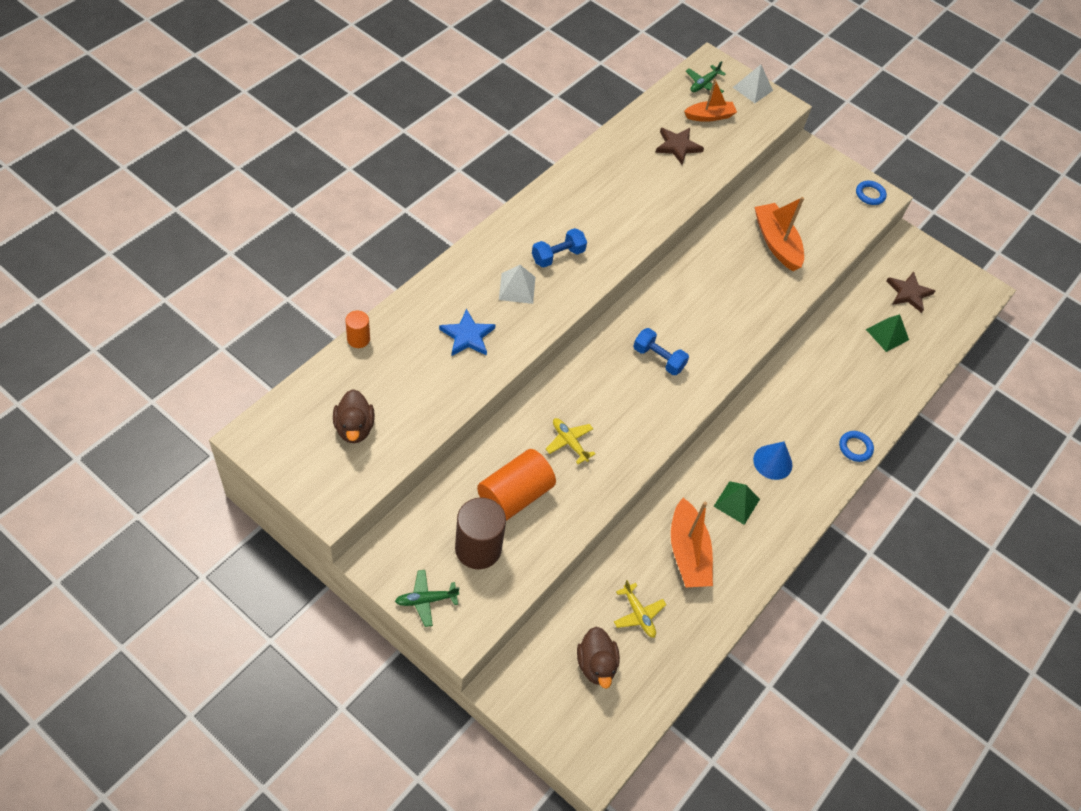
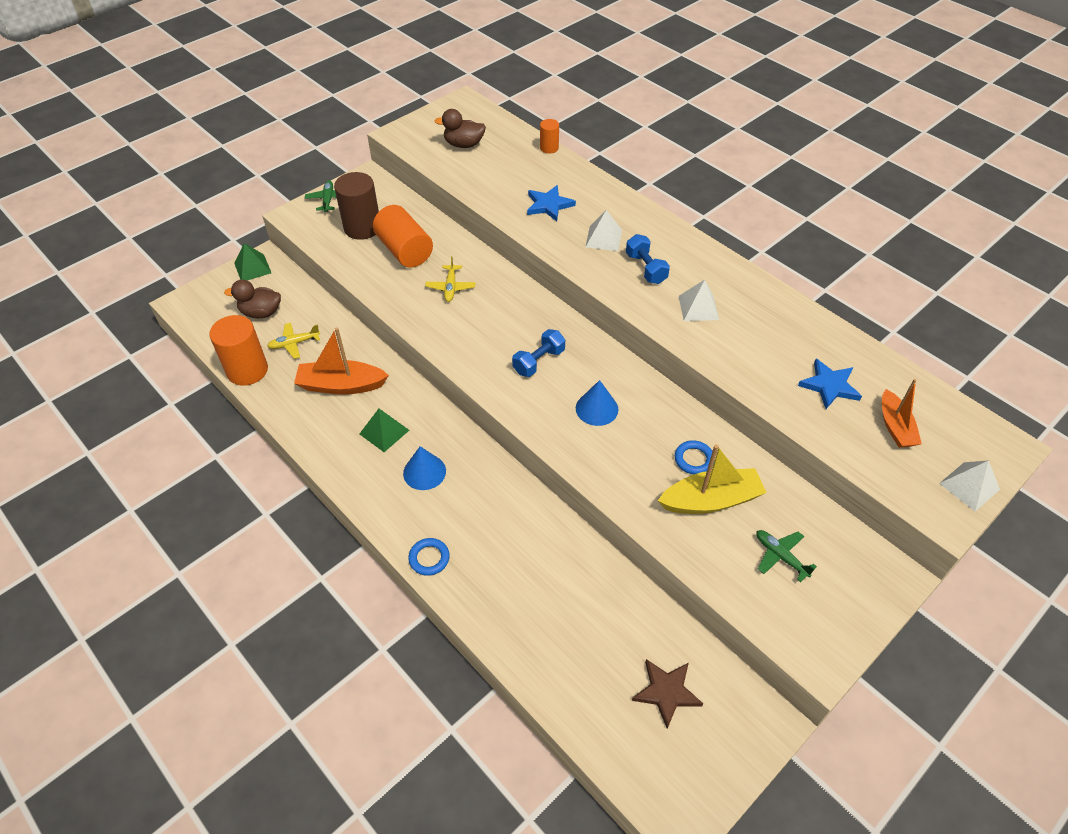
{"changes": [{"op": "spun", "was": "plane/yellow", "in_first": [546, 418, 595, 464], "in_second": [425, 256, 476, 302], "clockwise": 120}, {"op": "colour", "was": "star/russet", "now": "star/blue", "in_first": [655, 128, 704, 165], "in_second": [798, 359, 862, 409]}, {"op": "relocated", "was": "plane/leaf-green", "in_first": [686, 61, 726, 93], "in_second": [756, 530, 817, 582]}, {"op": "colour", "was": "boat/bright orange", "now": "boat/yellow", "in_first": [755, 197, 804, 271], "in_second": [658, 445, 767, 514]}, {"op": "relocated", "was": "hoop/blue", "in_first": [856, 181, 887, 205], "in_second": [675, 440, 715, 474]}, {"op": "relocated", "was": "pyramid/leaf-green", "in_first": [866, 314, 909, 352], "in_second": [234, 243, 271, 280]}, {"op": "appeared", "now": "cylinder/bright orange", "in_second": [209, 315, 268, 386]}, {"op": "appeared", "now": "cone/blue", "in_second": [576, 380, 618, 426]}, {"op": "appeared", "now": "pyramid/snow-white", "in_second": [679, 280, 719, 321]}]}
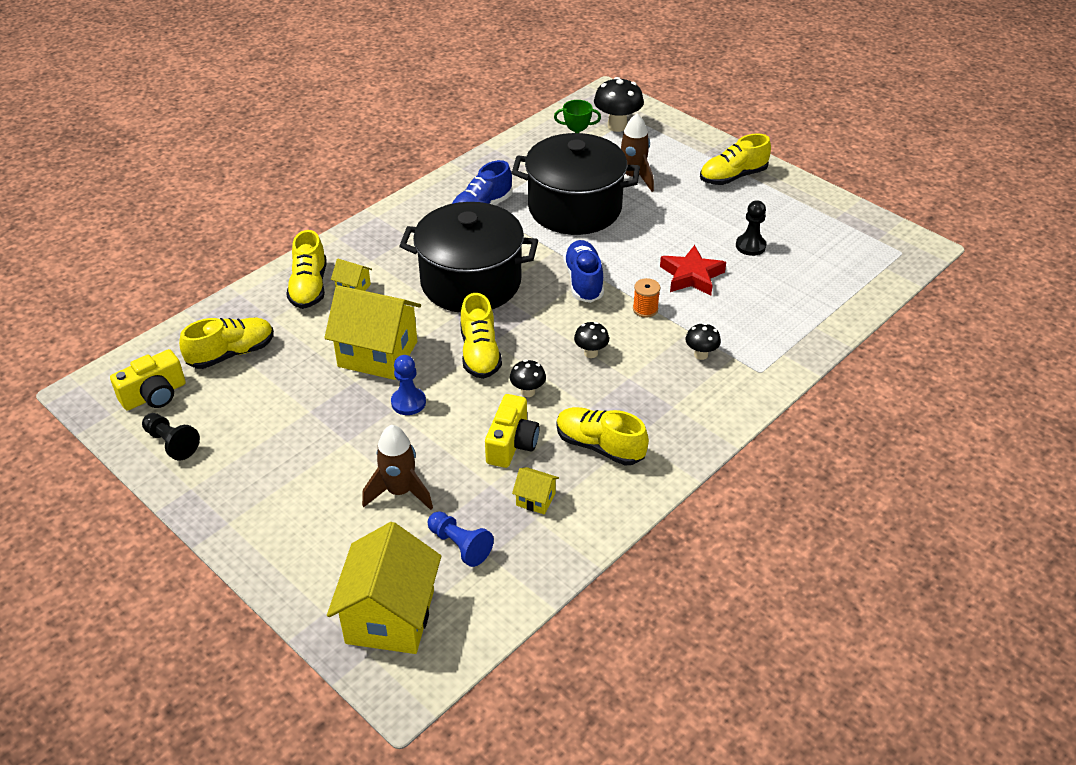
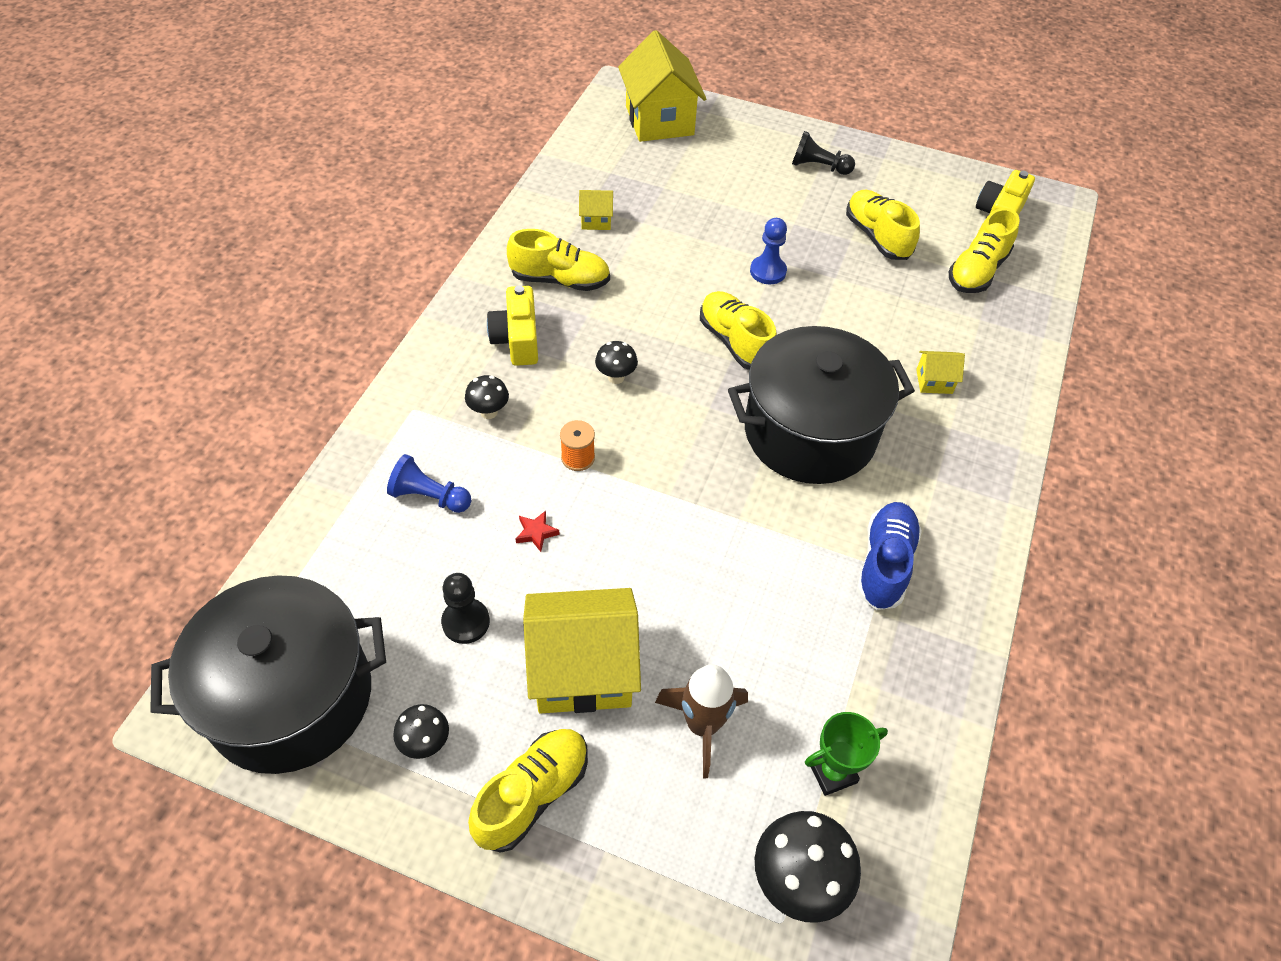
{"changes": [{"op": "relocated", "was": "pawn/black", "in_first": [142, 413, 200, 460], "in_second": [792, 131, 855, 175]}, {"op": "relocated", "was": "shoe/yellow", "in_first": [286, 230, 326, 309], "in_second": [846, 189, 920, 260]}, {"op": "relocated", "was": "toy house/yellow", "in_first": [324, 285, 421, 380], "in_second": [523, 588, 641, 714]}, {"op": "missing", "was": "spaceship/russet", "in_first": [362, 425, 433, 510]}, {"op": "relocated", "was": "pawn/blue", "in_first": [428, 511, 494, 567], "in_second": [387, 454, 471, 513]}, {"op": "relocated", "was": "camera/yellow", "in_first": [485, 394, 540, 468], "in_second": [487, 285, 538, 366]}, {"op": "relocated", "was": "toadstool/black", "in_first": [510, 359, 546, 397], "in_second": [393, 704, 449, 759]}, {"op": "relocated", "was": "cooking pot/black", "in_first": [512, 133, 640, 235], "in_second": [150, 575, 386, 774]}, {"op": "missing", "was": "shoe/blue", "in_first": [563, 240, 604, 303]}, {"op": "size", "was": "star/crimson", "in_first": [660, 245, 726, 296], "in_second": [515, 511, 560, 552], "ratio": 0.47}]}
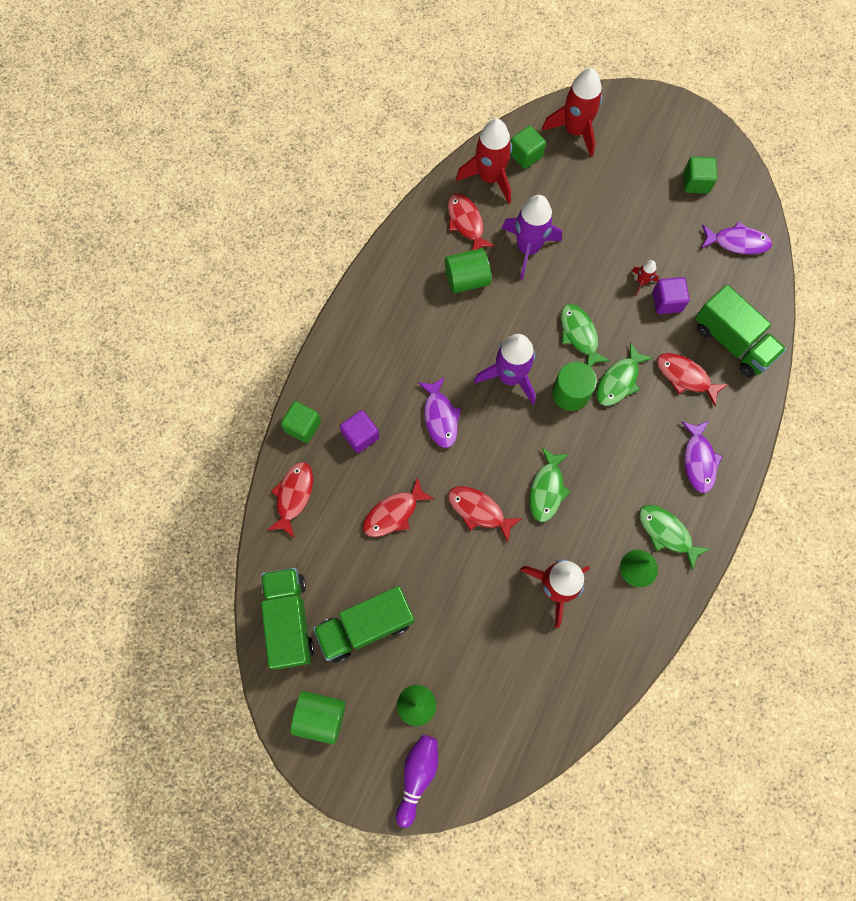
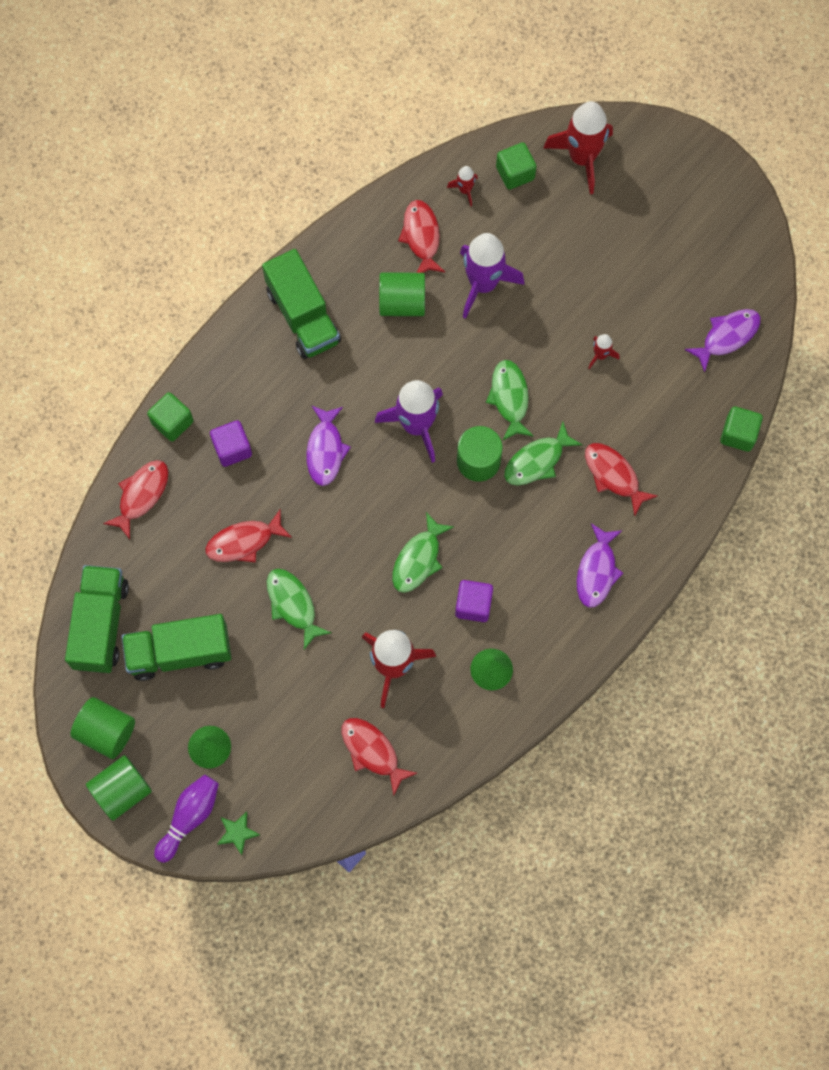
{"changes": [{"op": "relocated", "was": "fish figure/crimson", "in_first": [448, 486, 522, 542], "in_second": [341, 718, 417, 796]}, {"op": "size", "was": "spaceship/crimson", "in_first": [456, 119, 512, 204], "in_second": [447, 166, 478, 207], "ratio": 0.45}, {"op": "relocated", "was": "fish figure/leaf-green", "in_first": [639, 505, 709, 571], "in_second": [267, 568, 331, 650]}, {"op": "relocated", "was": "solid cube/royal purple", "in_first": [653, 277, 690, 314], "in_second": [455, 580, 493, 622]}, {"op": "relocated", "was": "solid cube/leaf-green", "in_first": [683, 157, 717, 194], "in_second": [720, 406, 763, 452]}, {"op": "relocated", "was": "toy truck/leaf-green", "in_first": [695, 285, 786, 378], "in_second": [262, 249, 341, 359]}, {"op": "spun", "was": "fish figure/royal purple", "in_first": [702, 222, 772, 254], "in_second": [684, 309, 761, 373], "clockwise": -60}, {"op": "appeared", "now": "cylinder/leaf-green", "in_second": [86, 755, 152, 821]}, {"op": "appeared", "now": "star/leaf-green", "in_second": [217, 811, 260, 855]}]}
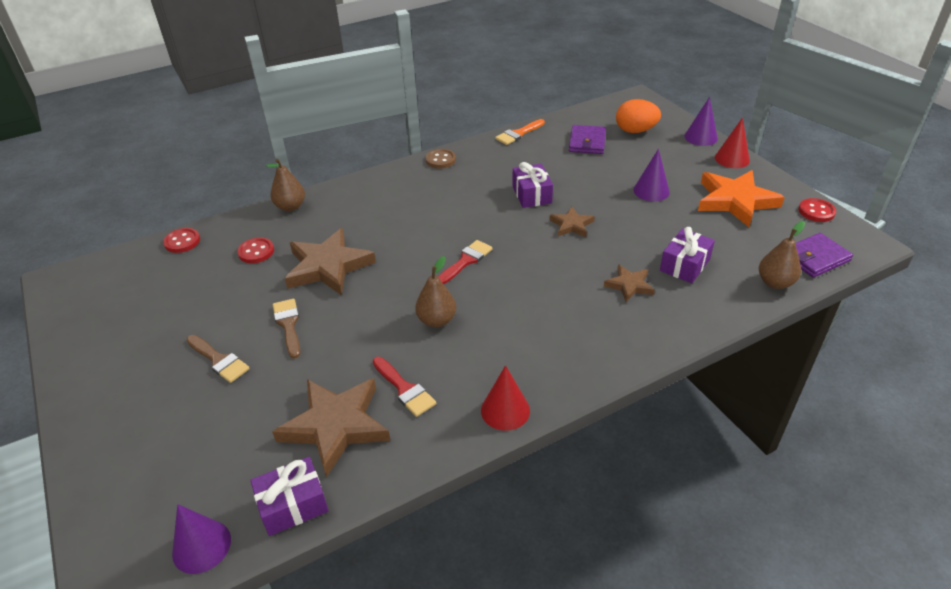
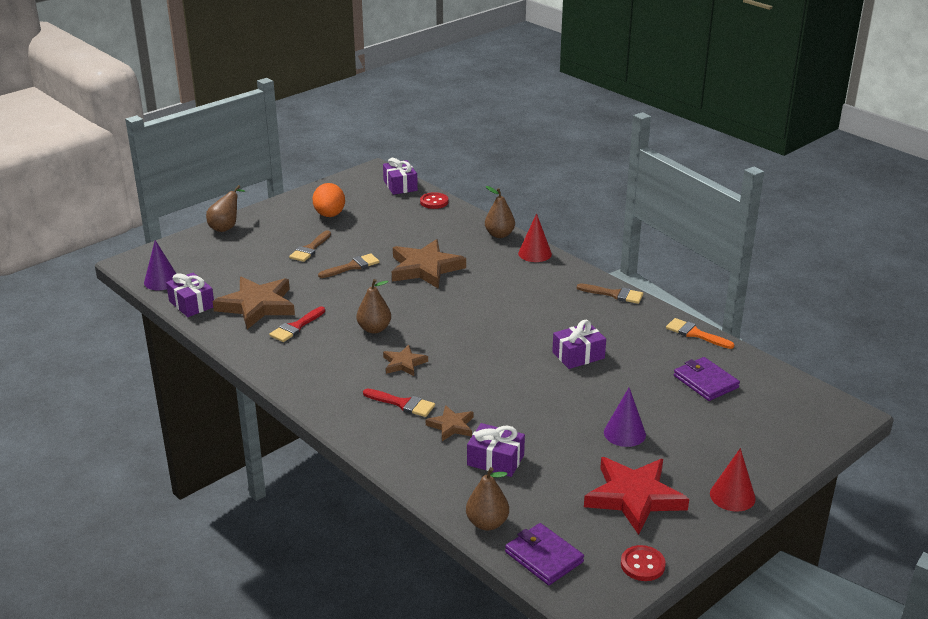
{"changes": [{"op": "missing", "was": "button/crimson", "in_first": [237, 237, 274, 263]}, {"op": "exchanged", "was": "button/russet", "now": "brush/russet", "in_first": [426, 149, 456, 169], "in_second": [577, 283, 643, 304]}, {"op": "relocated", "was": "brush/crimson", "in_first": [438, 240, 493, 284], "in_second": [363, 388, 435, 417]}, {"op": "relocated", "was": "cone/crimson", "in_first": [481, 365, 530, 431], "in_second": [518, 213, 552, 262]}, {"op": "relocated", "was": "star/russet", "in_first": [550, 207, 595, 237], "in_second": [383, 345, 428, 376]}, {"op": "spun", "was": "wallet/royal purple", "in_first": [569, 125, 606, 154], "in_second": [674, 357, 740, 401], "clockwise": 60}, {"op": "relocated", "was": "egg/bright orange", "in_first": [616, 99, 661, 133], "in_second": [313, 183, 345, 217]}, {"op": "missing", "was": "cone/royal purple", "in_first": [684, 97, 718, 146]}, {"op": "colour", "was": "star/bright orange", "now": "star/crimson", "in_first": [698, 170, 785, 227], "in_second": [584, 457, 689, 535]}, {"op": "appeared", "now": "pear/russet", "in_second": [206, 185, 245, 232]}, {"op": "appeared", "now": "wrapped gift/royal purple", "in_second": [383, 158, 418, 195]}]}
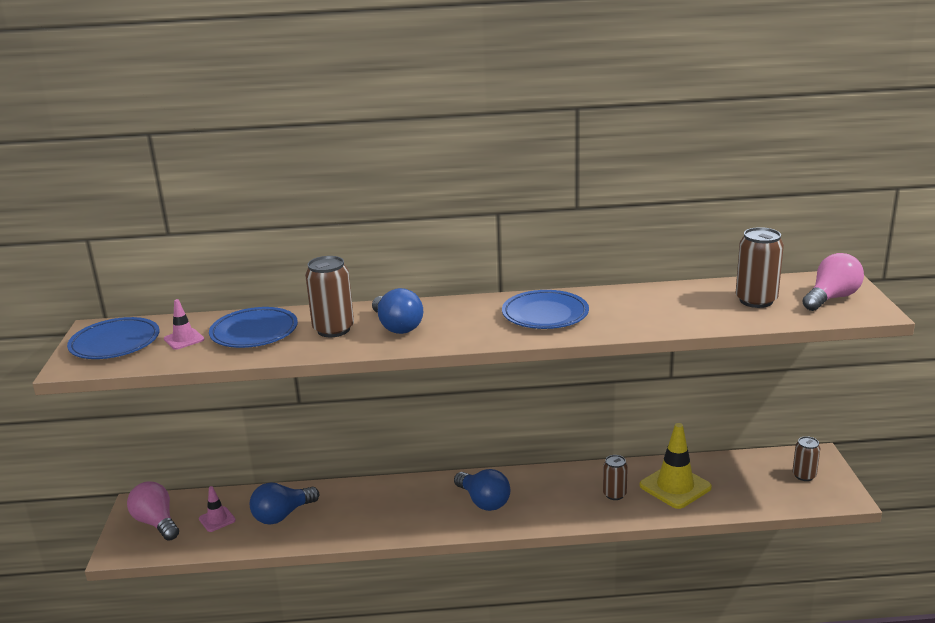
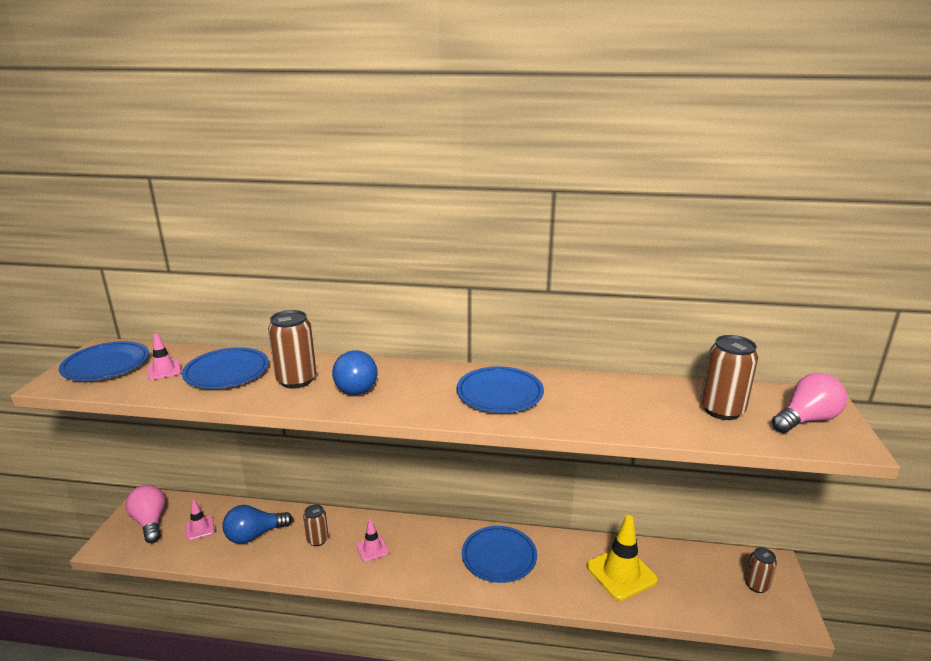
{"changes": [{"op": "missing", "was": "bulb/blue", "in_first": [454, 469, 510, 511]}, {"op": "relocated", "was": "can/russet", "in_first": [603, 455, 628, 500], "in_second": [303, 504, 329, 546]}, {"op": "appeared", "now": "traffic cone/pink", "in_second": [356, 519, 389, 562]}, {"op": "appeared", "now": "flat dish/blue", "in_second": [462, 526, 537, 583]}]}
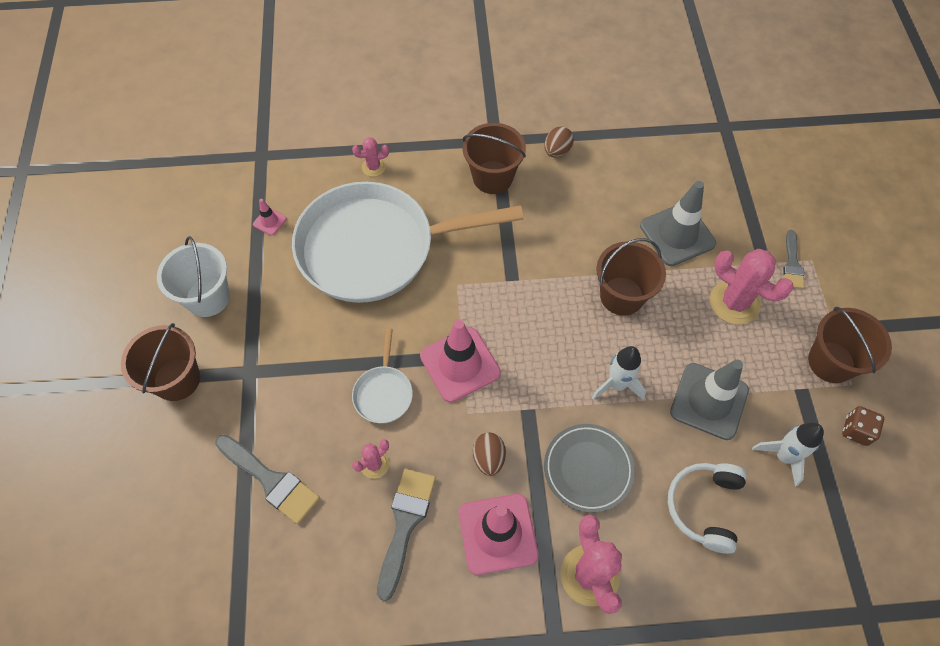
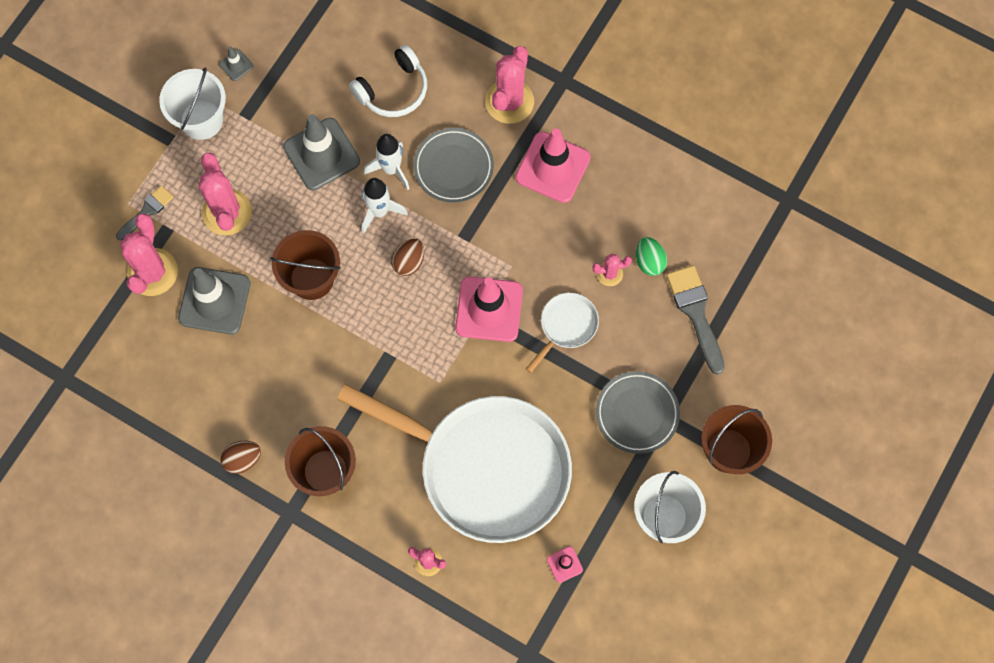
{"changes": [{"op": "missing", "was": "brush/ash-grey", "in_first": [377, 469, 436, 601]}, {"op": "relocated", "was": "egg/russet", "in_first": [473, 432, 506, 476], "in_second": [391, 239, 424, 276]}, {"op": "relocated", "was": "spaceship/snow-white", "in_first": [752, 423, 824, 487], "in_second": [364, 134, 410, 190]}, {"op": "colour", "was": "pail/russet", "now": "pail/snow-white", "in_first": [808, 307, 892, 383], "in_second": [159, 67, 226, 140]}, {"op": "exchanged", "was": "die/russet", "now": "traffic cone/ash-grey", "in_first": [842, 406, 884, 446], "in_second": [219, 46, 254, 81]}, {"op": "appeared", "now": "prickly plant/pink", "in_second": [120, 213, 178, 296]}, {"op": "appeared", "now": "flat dish/ash-grey", "in_second": [596, 371, 680, 454]}, {"op": "appeared", "now": "egg/leaf-green", "in_second": [636, 237, 667, 276]}]}
